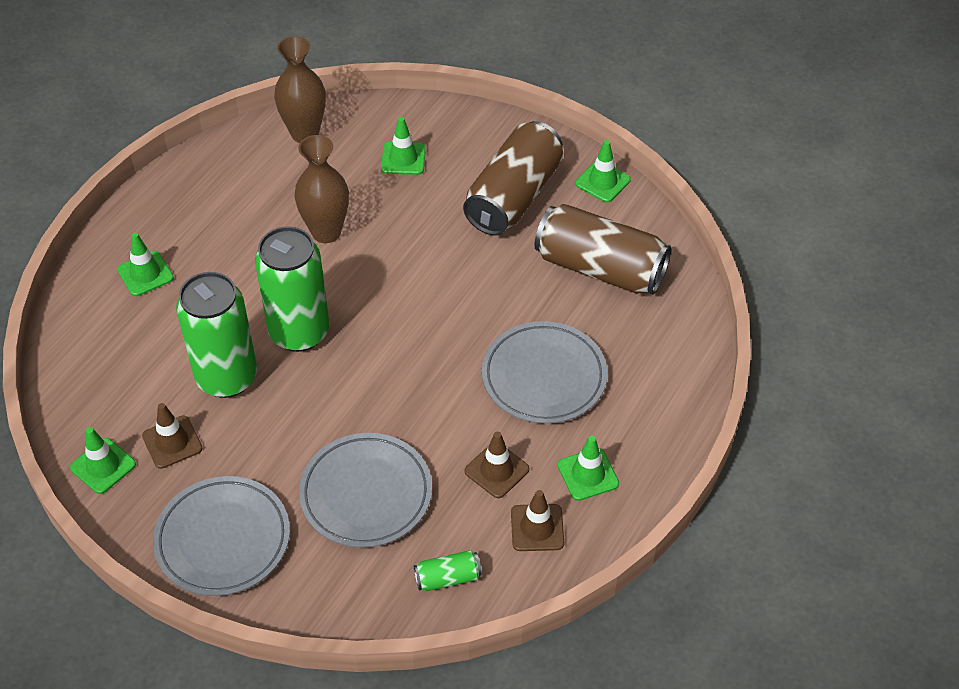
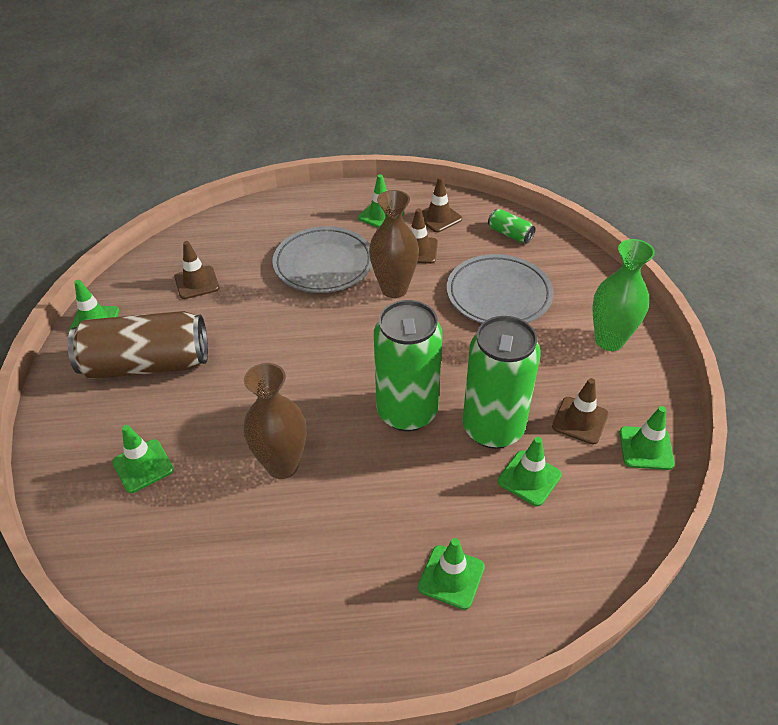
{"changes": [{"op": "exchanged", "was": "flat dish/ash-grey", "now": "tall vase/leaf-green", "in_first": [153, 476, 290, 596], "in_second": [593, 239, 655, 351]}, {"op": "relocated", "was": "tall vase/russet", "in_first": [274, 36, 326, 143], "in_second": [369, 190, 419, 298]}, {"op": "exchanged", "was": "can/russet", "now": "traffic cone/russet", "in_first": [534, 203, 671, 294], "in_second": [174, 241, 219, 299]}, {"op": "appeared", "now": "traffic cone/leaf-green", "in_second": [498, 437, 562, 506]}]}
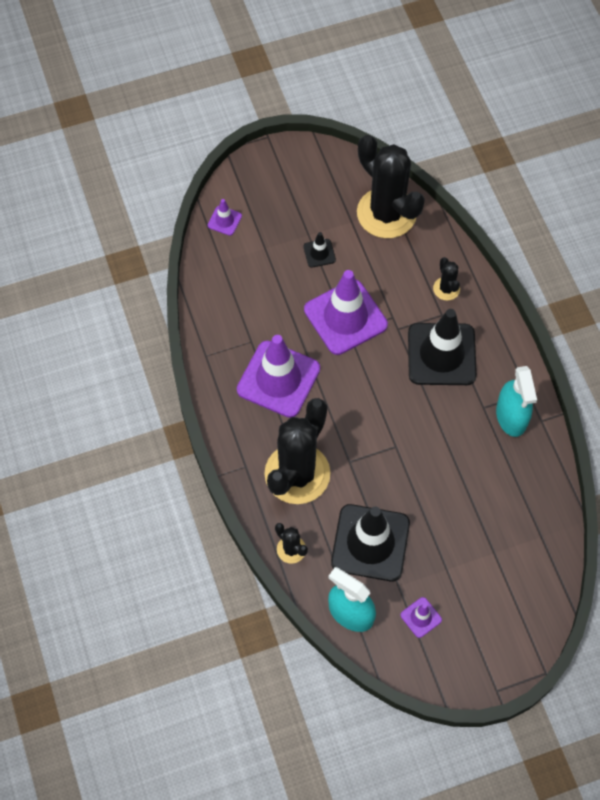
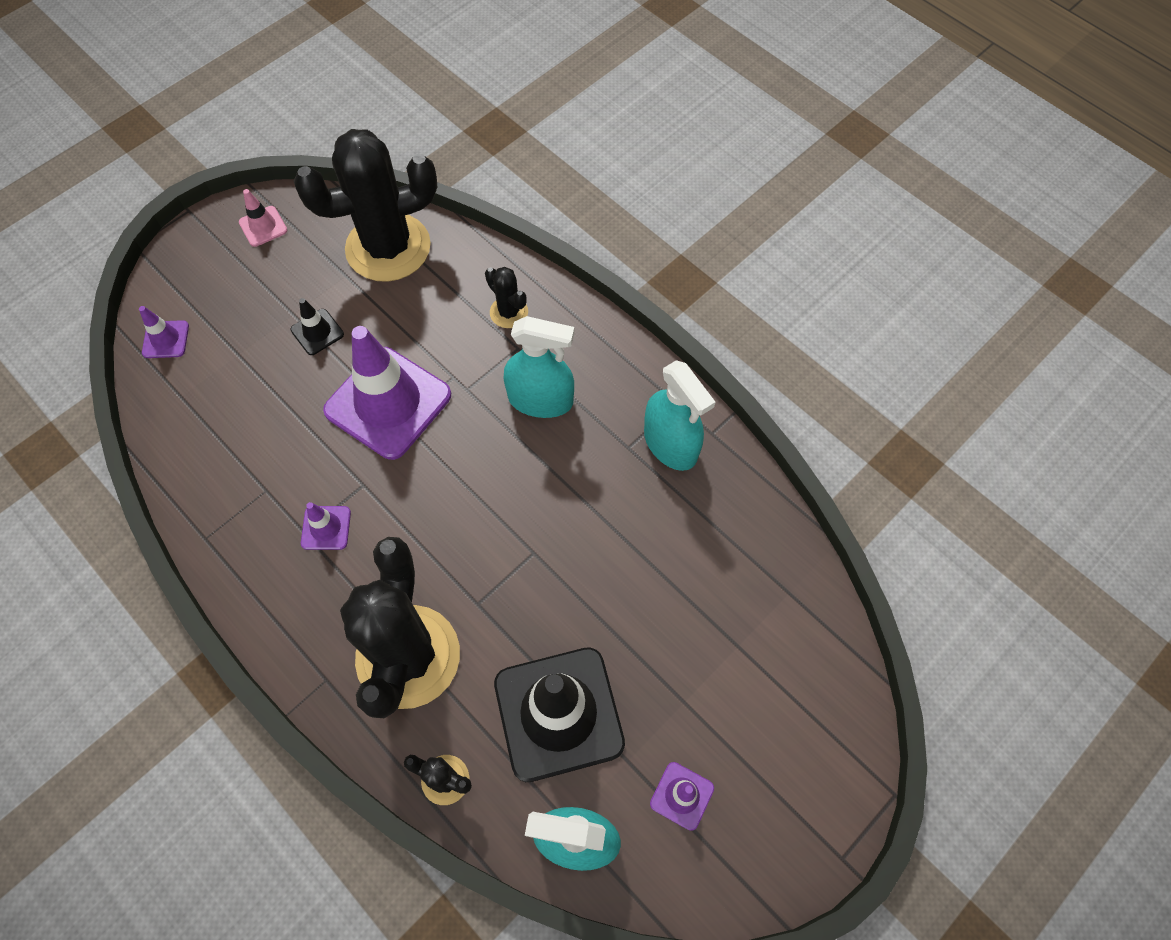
{"changes": [{"op": "size", "was": "traffic cone/royal purple", "in_first": [237, 335, 320, 418], "in_second": [301, 502, 351, 550], "ratio": 0.44}, {"op": "spun", "was": "prickly plant/black", "in_first": [357, 135, 425, 238], "in_second": [294, 129, 437, 282], "clockwise": -45}, {"op": "exchanged", "was": "traffic cone/black", "now": "spray bottle/aqua", "in_first": [408, 309, 477, 385], "in_second": [503, 316, 574, 418]}, {"op": "appeared", "now": "traffic cone/pink", "in_second": [239, 189, 287, 247]}]}
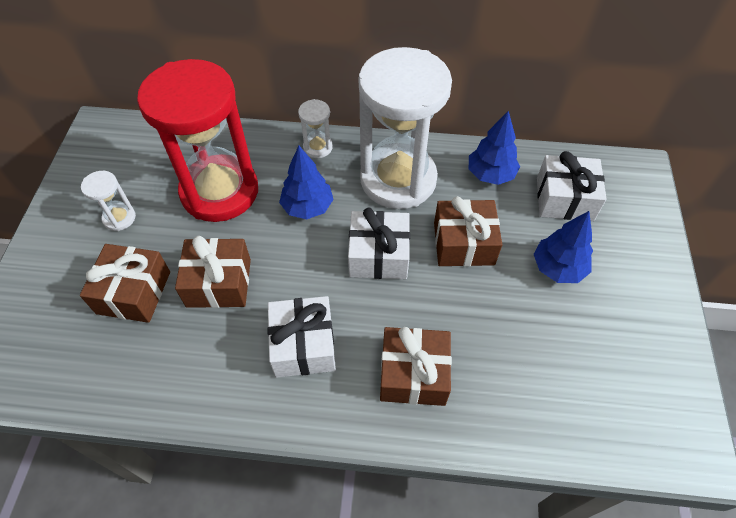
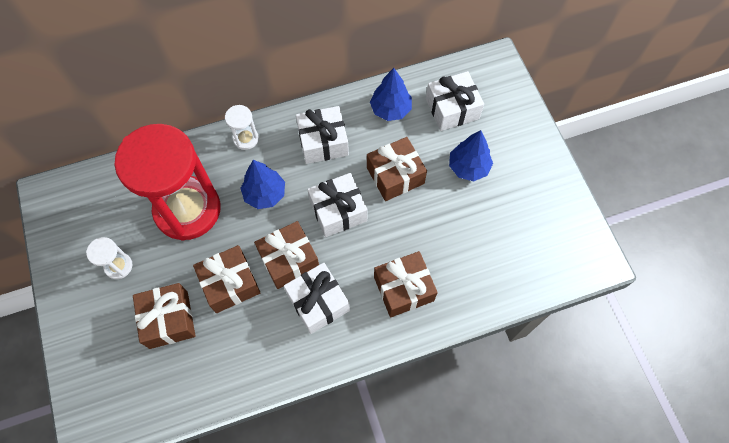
{"changes": [{"op": "exchanged", "was": "sandglass/snow-white", "now": "wrapped gift/snow-white", "in_first": [359, 47, 452, 209], "in_second": [296, 106, 349, 164]}, {"op": "appeared", "now": "wrapped gift/russet", "in_second": [254, 221, 319, 289]}]}
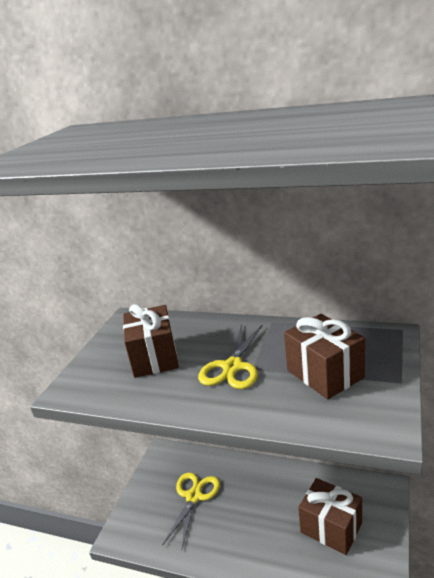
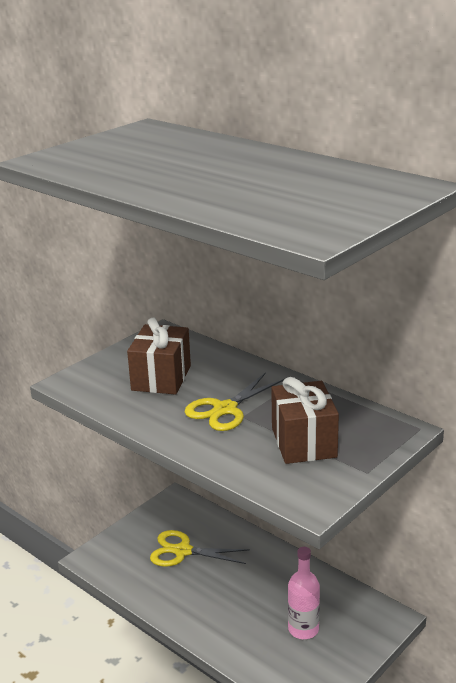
{"changes": [{"op": "spun", "was": "pair of scissors/yellow", "in_first": [162, 472, 220, 548], "in_second": [150, 530, 250, 567], "clockwise": -120}, {"op": "exchanged", "was": "wrapped gift/russet", "now": "bottle/pink", "in_first": [298, 478, 362, 555], "in_second": [288, 547, 320, 639]}]}
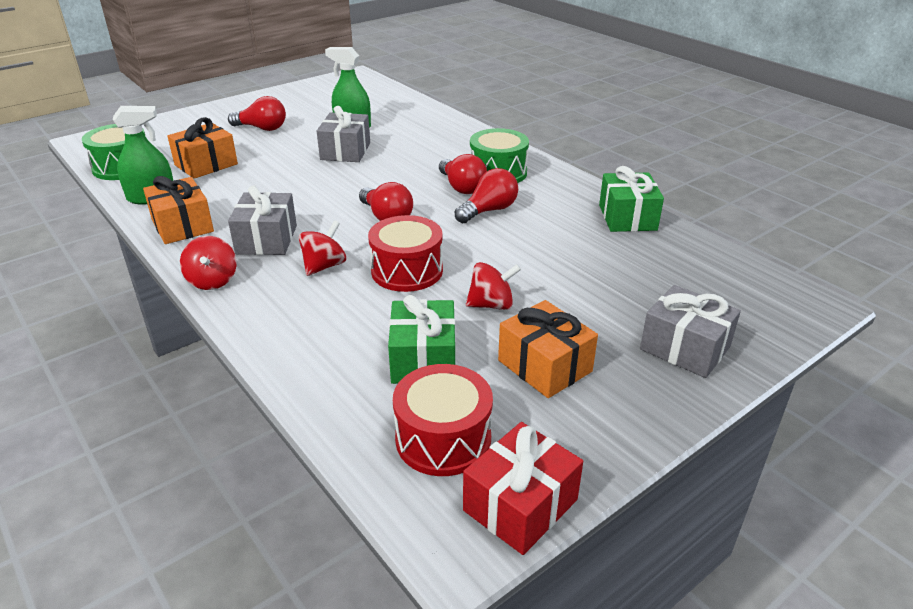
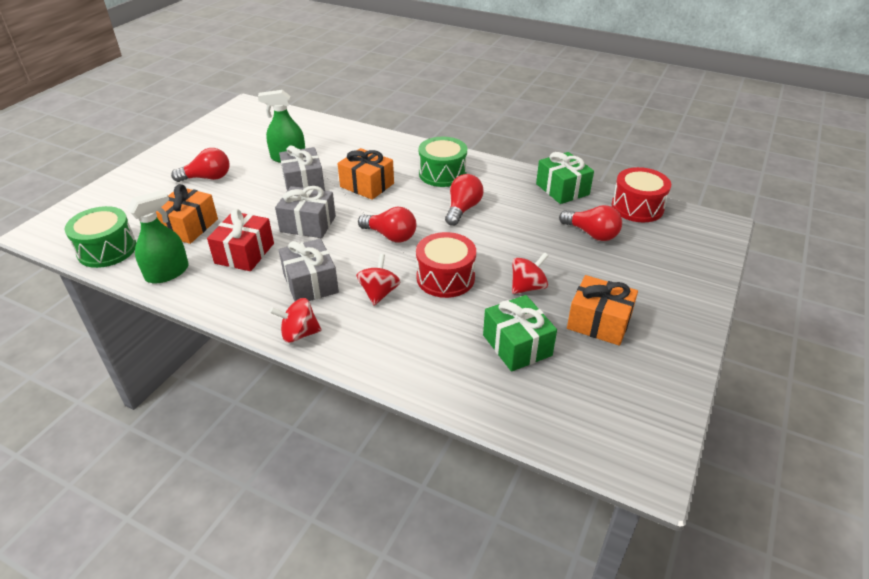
{"changes": [{"op": "relocated", "was": "wrapped gift/bright orange", "in_first": [143, 176, 214, 244], "in_second": [337, 148, 394, 200]}, {"op": "spun", "was": "whirligig/crimson", "in_first": [180, 236, 237, 290], "in_second": [270, 298, 322, 343], "clockwise": 120}, {"op": "relocated", "was": "drum/crimson", "in_first": [393, 364, 493, 476], "in_second": [611, 167, 671, 222]}, {"op": "relocated", "was": "bulb/crimson", "in_first": [439, 154, 487, 194], "in_second": [559, 205, 622, 241]}, {"op": "relocated", "was": "wrapped gift/crimson", "in_first": [463, 422, 583, 555], "in_second": [207, 209, 274, 271]}, {"op": "relocated", "was": "wrapped gift/ash-grey", "in_first": [640, 285, 741, 378], "in_second": [275, 186, 336, 238]}]}
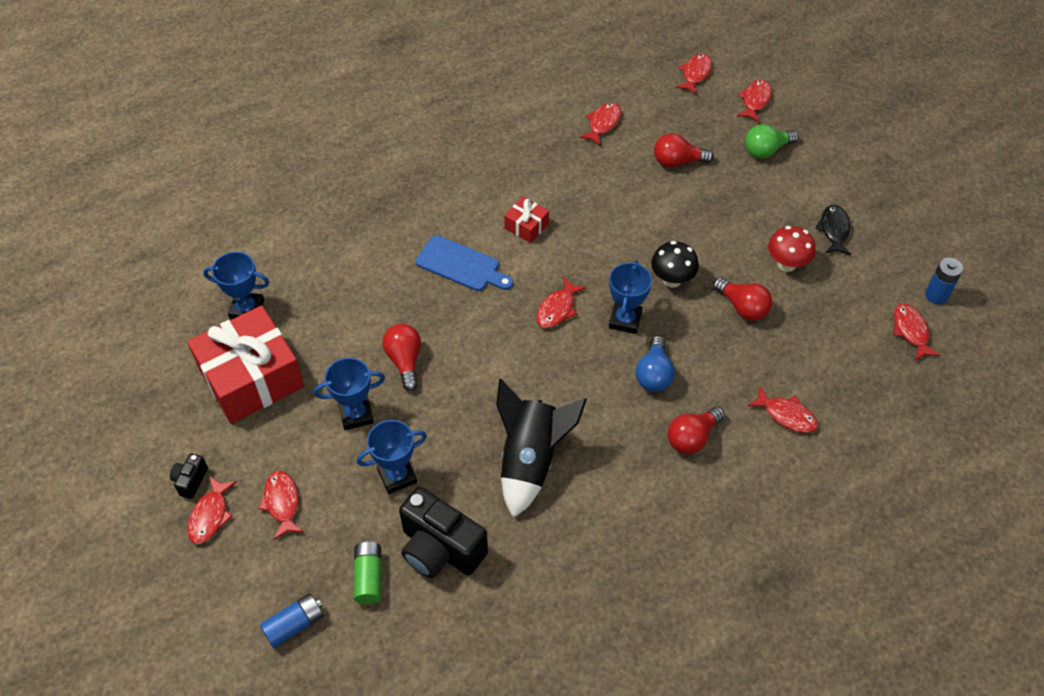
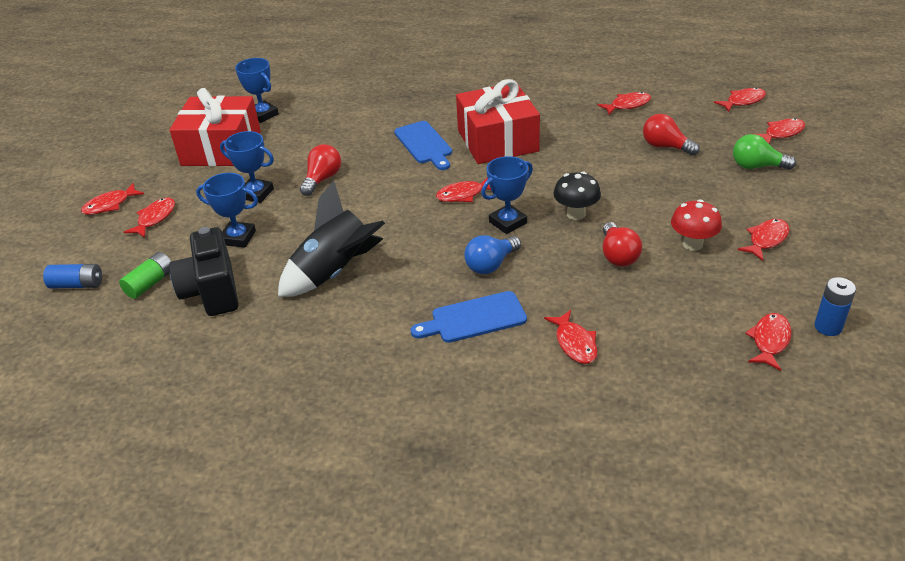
{"changes": [{"op": "missing", "was": "camera/black", "in_first": [170, 454, 208, 499]}, {"op": "size", "was": "wrapped gift/crimson", "in_first": [504, 197, 549, 243], "in_second": [456, 79, 540, 164], "ratio": 2.26}, {"op": "exchanged", "was": "bulb/crimson", "now": "cutting board/blue", "in_first": [667, 406, 725, 454], "in_second": [411, 291, 527, 343]}, {"op": "colour", "was": "fish figure/black", "now": "fish figure/crimson", "in_first": [815, 205, 851, 255], "in_second": [738, 219, 790, 261]}]}
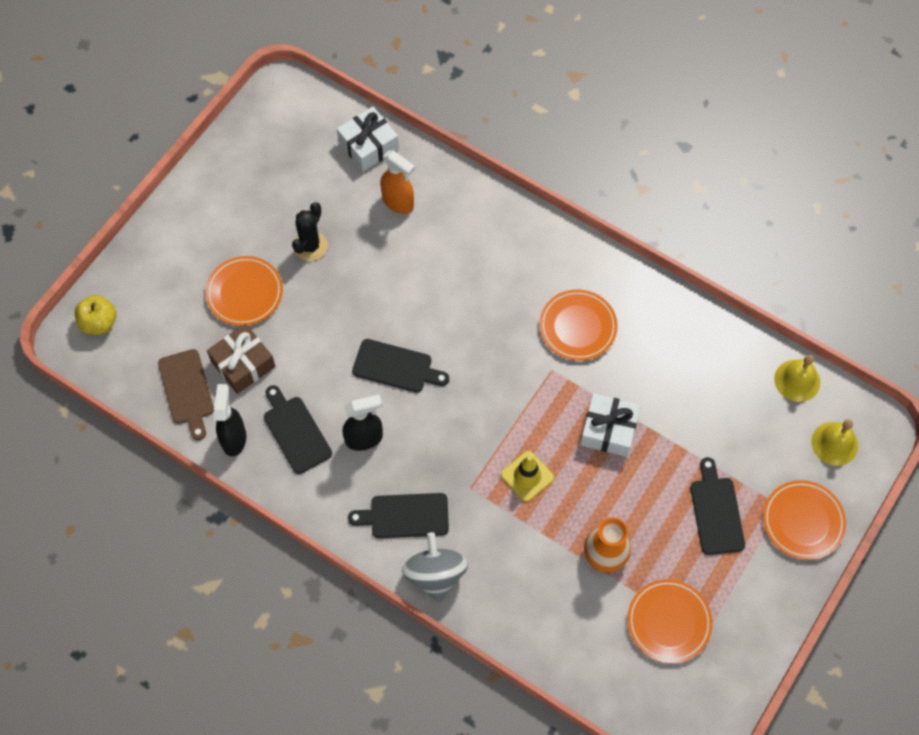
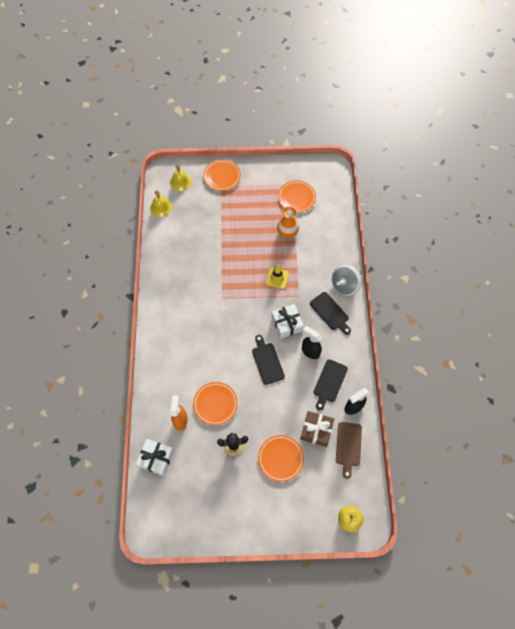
{"changes": [{"op": "spun", "was": "cutting board/russet", "in_first": [158, 349, 214, 440], "in_second": [336, 422, 362, 479], "clockwise": 150}, {"op": "relocated", "was": "flat dish/bright orange", "in_first": [539, 289, 618, 361], "in_second": [193, 382, 238, 425]}, {"op": "relocated", "was": "wrapped gift/snow-white", "in_first": [580, 393, 640, 457], "in_second": [271, 304, 304, 339]}, {"op": "missing", "was": "cutting board/black", "in_first": [690, 457, 745, 555]}]}
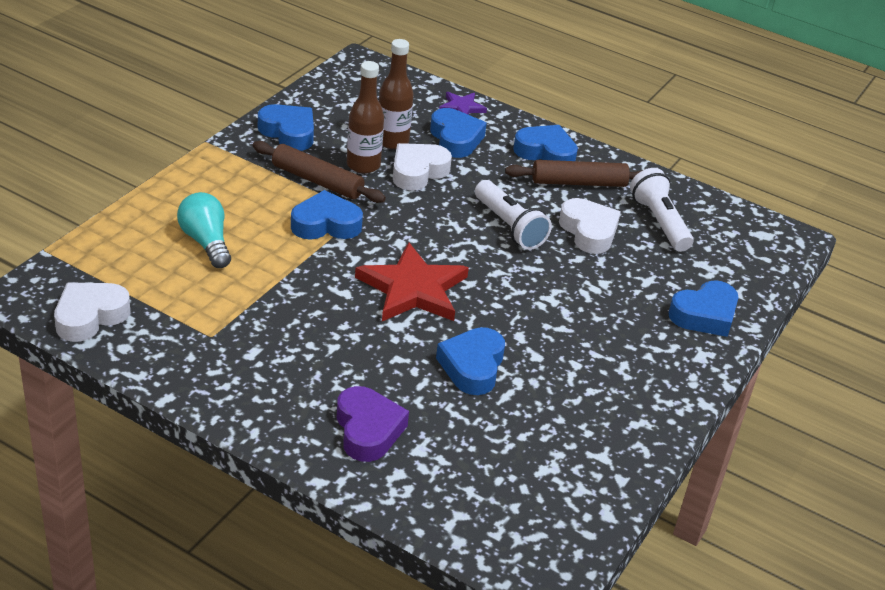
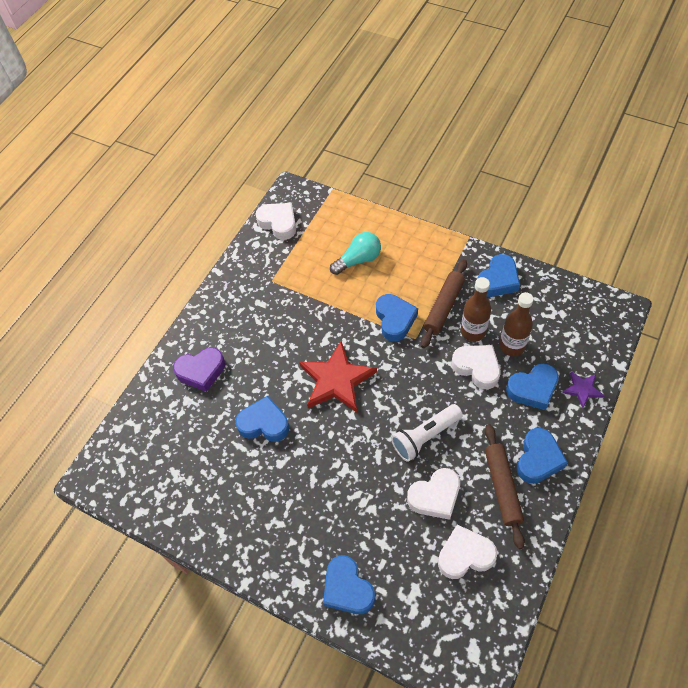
{"changes": [{"op": "exchanged", "was": "torch/snow-white", "now": "heart shape/snow-white", "in_first": [630, 168, 694, 252], "in_second": [438, 525, 497, 579]}]}
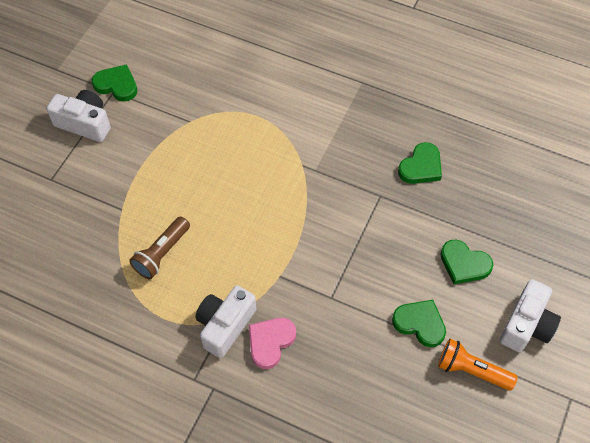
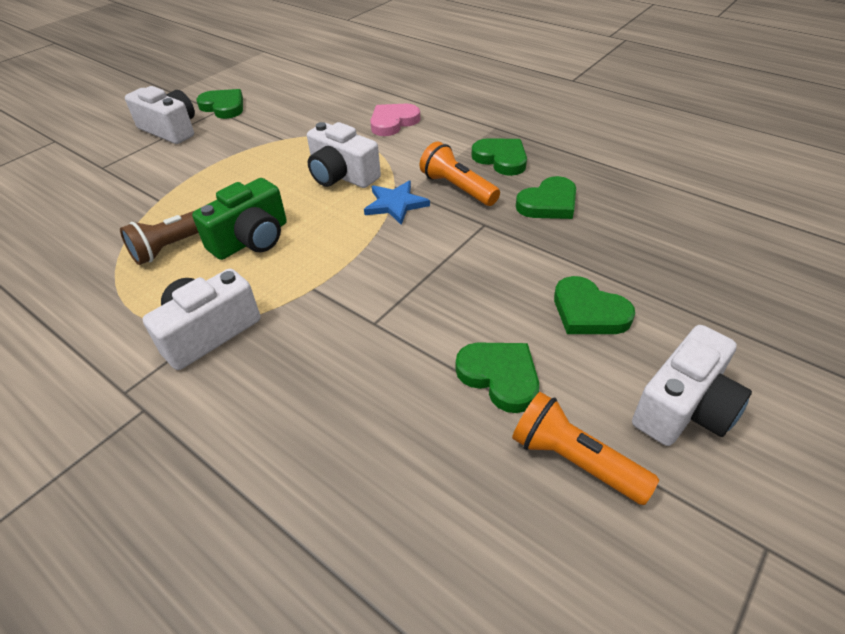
{"changes": [{"op": "relocated", "was": "heart shape/pink", "in_first": [249, 318, 296, 369], "in_second": [370, 104, 420, 136]}, {"op": "appeared", "now": "camera/leaf-green", "in_second": [192, 178, 287, 260]}, {"op": "appeared", "now": "camera/snow-white", "in_second": [307, 122, 381, 188]}, {"op": "appeared", "now": "star/blue", "in_second": [364, 181, 430, 225]}, {"op": "appeared", "now": "torch/bright orange", "in_second": [420, 141, 500, 206]}, {"op": "appeared", "now": "heart shape/leaf-green", "in_second": [472, 138, 527, 176]}]}
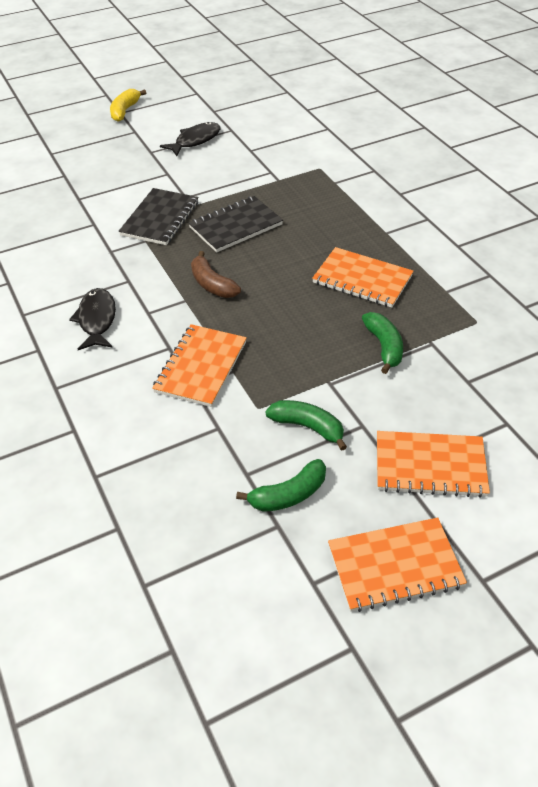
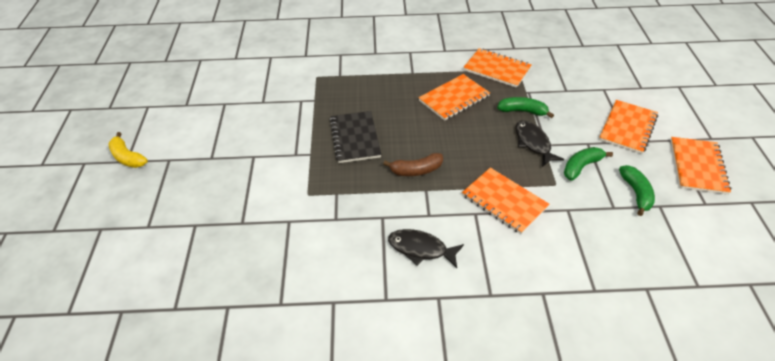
{"changes": [{"op": "missing", "was": "exercise book/black", "in_first": [119, 188, 199, 245]}, {"op": "relocated", "was": "fish figure/black", "in_first": [160, 122, 220, 156], "in_second": [516, 120, 564, 167]}, {"op": "appeared", "now": "exercise book/bright orange", "in_second": [463, 48, 531, 88]}]}
